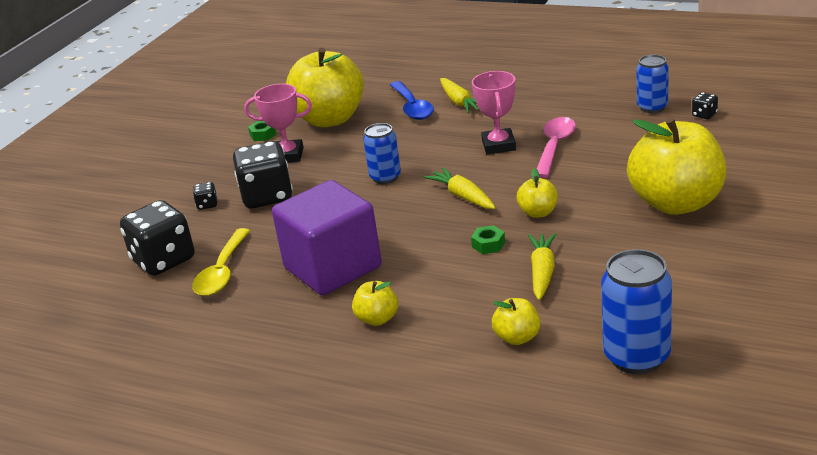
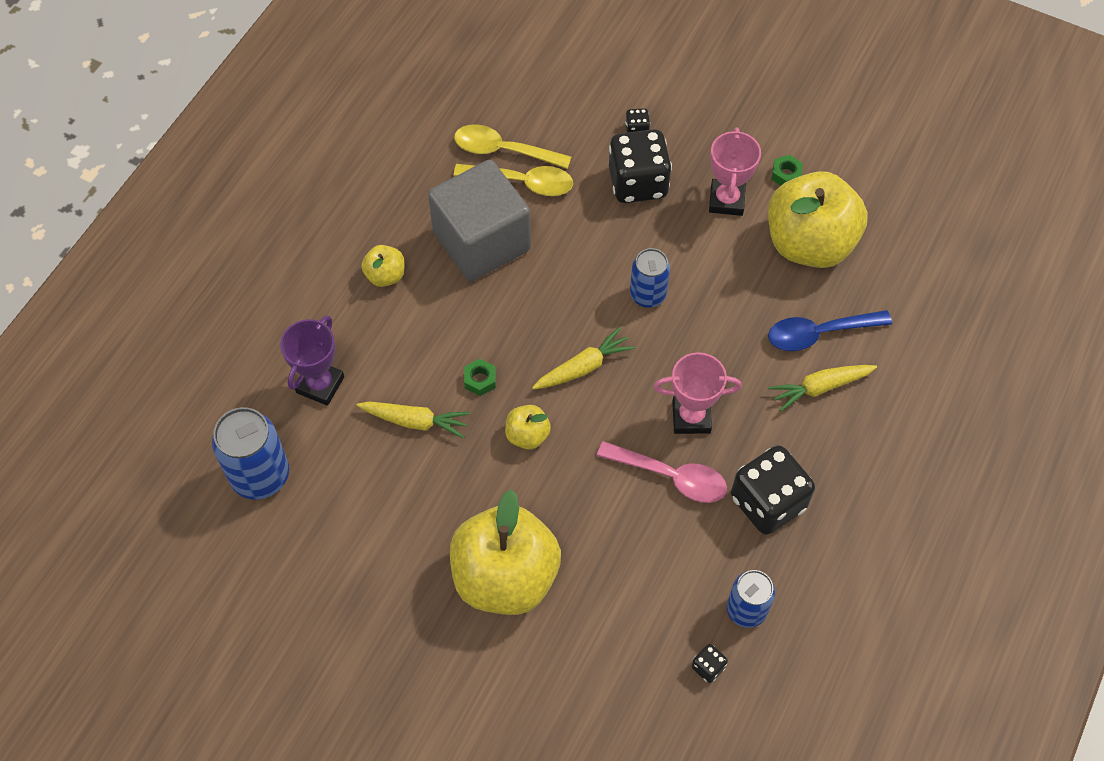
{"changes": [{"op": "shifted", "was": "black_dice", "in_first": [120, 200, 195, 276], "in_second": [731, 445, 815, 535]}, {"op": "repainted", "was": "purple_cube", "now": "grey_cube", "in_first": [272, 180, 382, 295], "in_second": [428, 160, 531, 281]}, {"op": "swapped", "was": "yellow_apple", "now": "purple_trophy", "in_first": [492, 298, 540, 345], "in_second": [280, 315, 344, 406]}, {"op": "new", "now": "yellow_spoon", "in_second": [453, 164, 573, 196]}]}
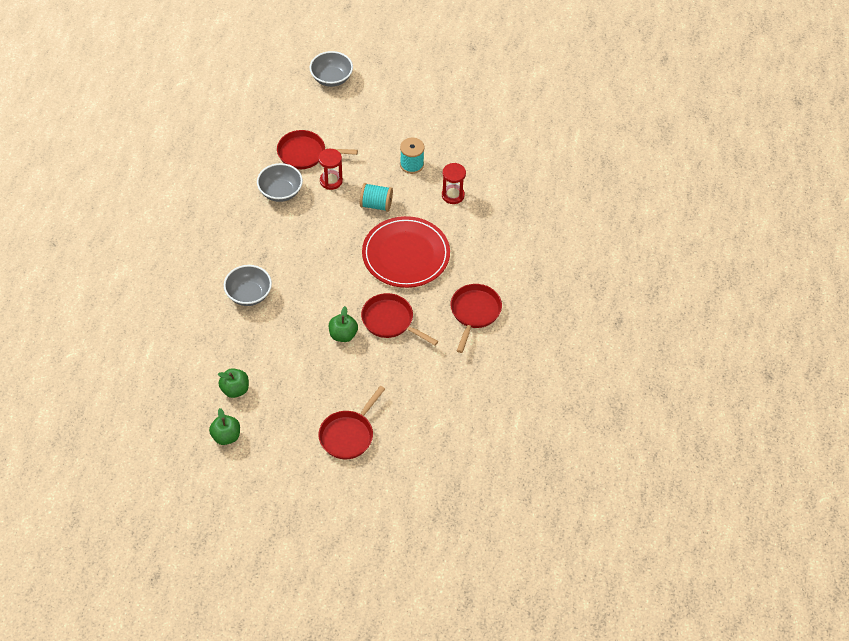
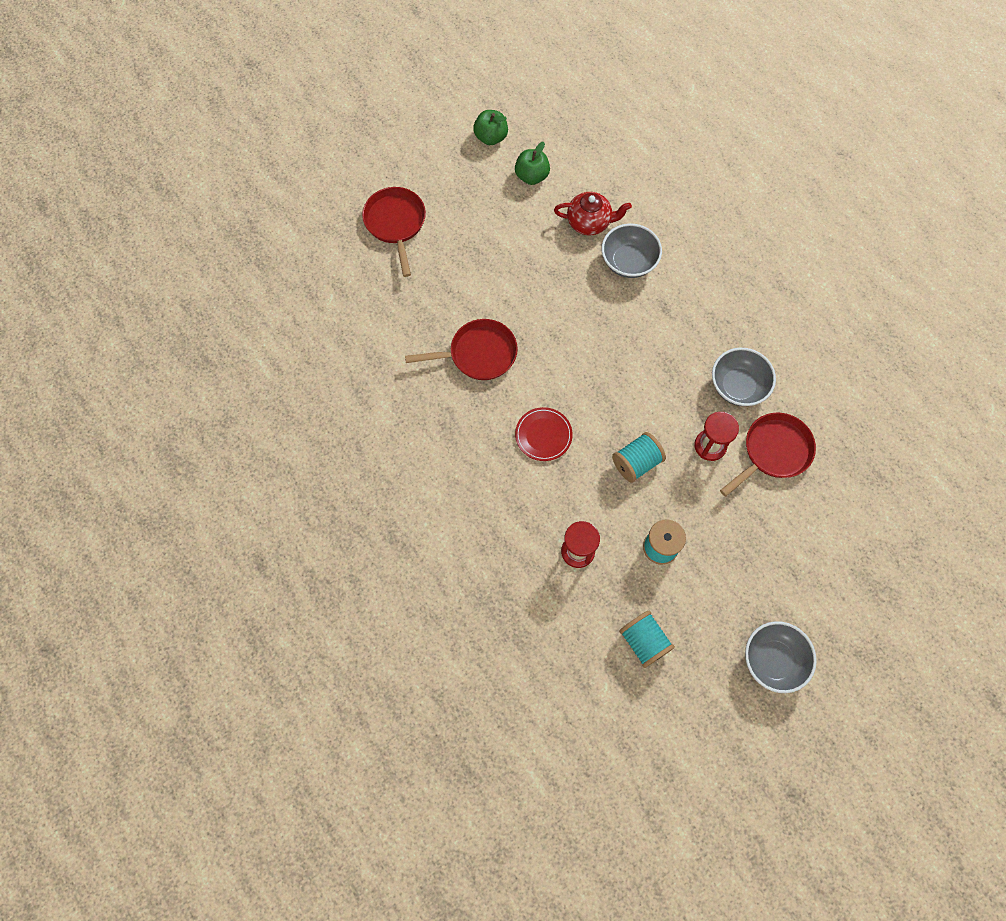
{"changes": [{"op": "shifted", "was": "grey_bowl", "in_first": [309, 51, 353, 87], "in_second": [745, 621, 817, 693]}, {"op": "gone", "was": "green_apple", "in_first": [329, 306, 358, 342]}, {"op": "scaled", "was": "red_plate", "in_first": [362, 216, 450, 288], "in_second": [515, 407, 573, 461], "ratio": 0.48}, {"op": "gone", "was": "red_pan", "in_first": [450, 284, 502, 353]}, {"op": "new", "now": "red_teapot", "in_second": [554, 192, 632, 235]}, {"op": "new", "now": "turquoise_spool", "in_second": [619, 611, 675, 668]}]}
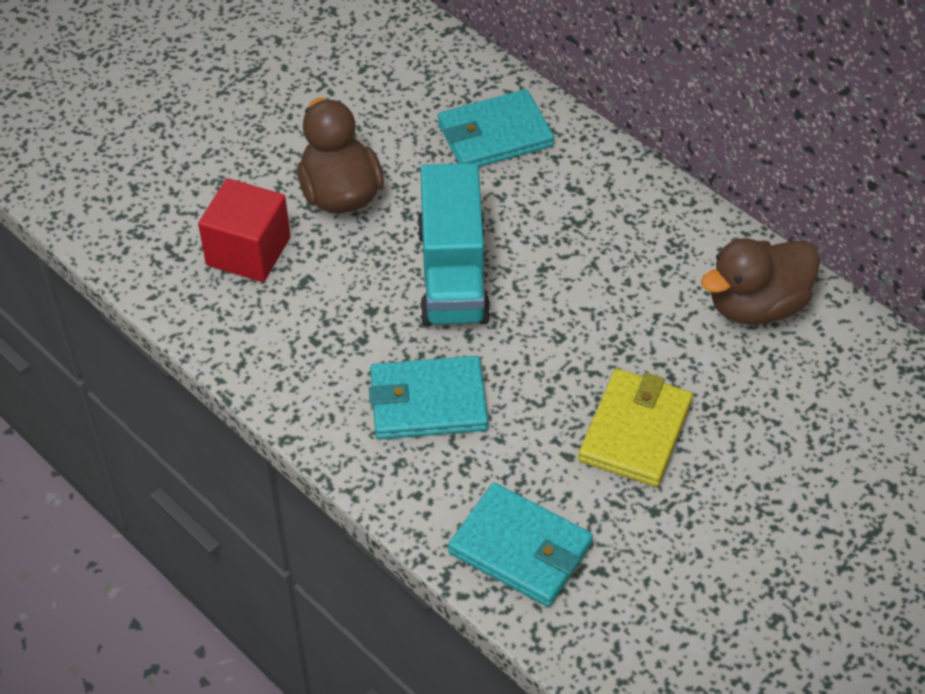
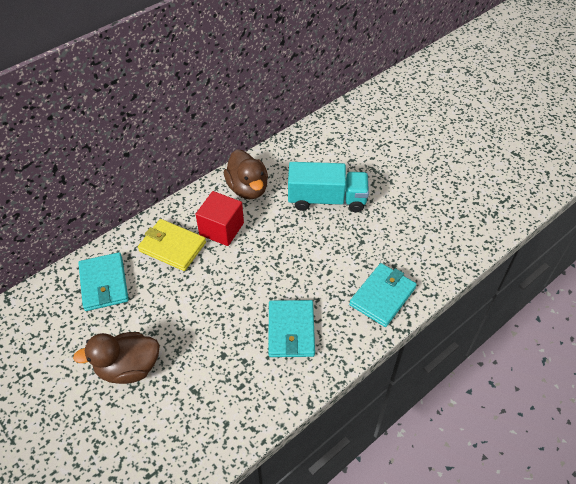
{"changes": [{"op": "shifted", "was": "red_cube", "in_first": [198, 178, 290, 282], "in_second": [196, 191, 244, 246]}, {"op": "shifted", "was": "turquoise_truck", "in_first": [417, 163, 491, 326], "in_second": [288, 162, 369, 212]}, {"op": "shifted", "was": "yellow_wallet", "in_first": [578, 369, 693, 487], "in_second": [138, 219, 206, 271]}]}
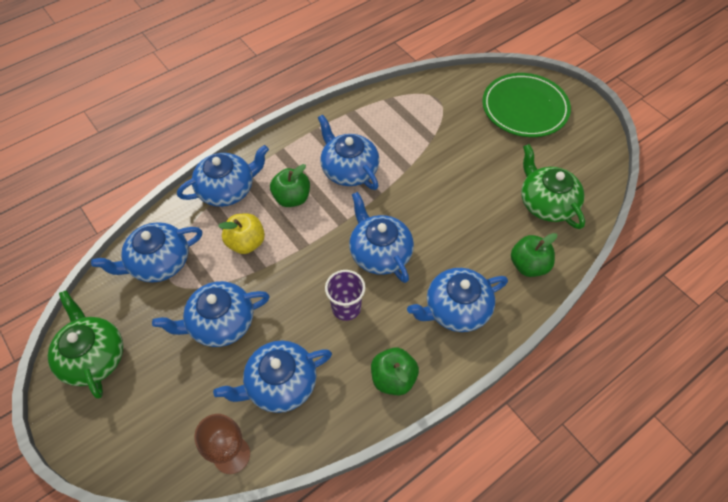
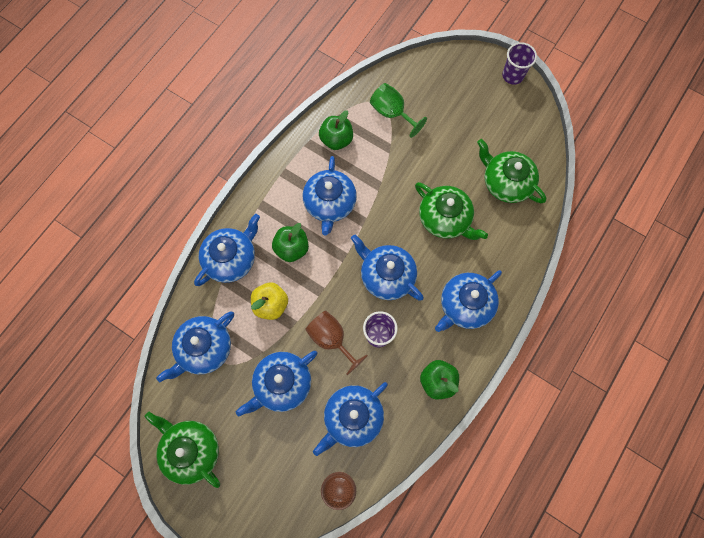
{"changes": [{"op": "rotated", "was": "blue_teapot", "in_first": [318, 115, 379, 190], "in_second": [303, 156, 357, 235], "clockwise": -120}, {"op": "gone", "was": "green_plate", "in_first": [482, 73, 571, 137]}, {"op": "shifted", "was": "green_apple", "in_first": [511, 233, 557, 277], "in_second": [319, 110, 353, 150]}, {"op": "new", "now": "brown_goblet", "in_second": [305, 311, 368, 375]}, {"op": "new", "now": "green_goblet", "in_second": [370, 83, 427, 138]}, {"op": "new", "now": "green_teapot", "in_second": [415, 182, 488, 240]}, {"op": "new", "now": "purple_cup", "in_second": [502, 42, 537, 85]}]}
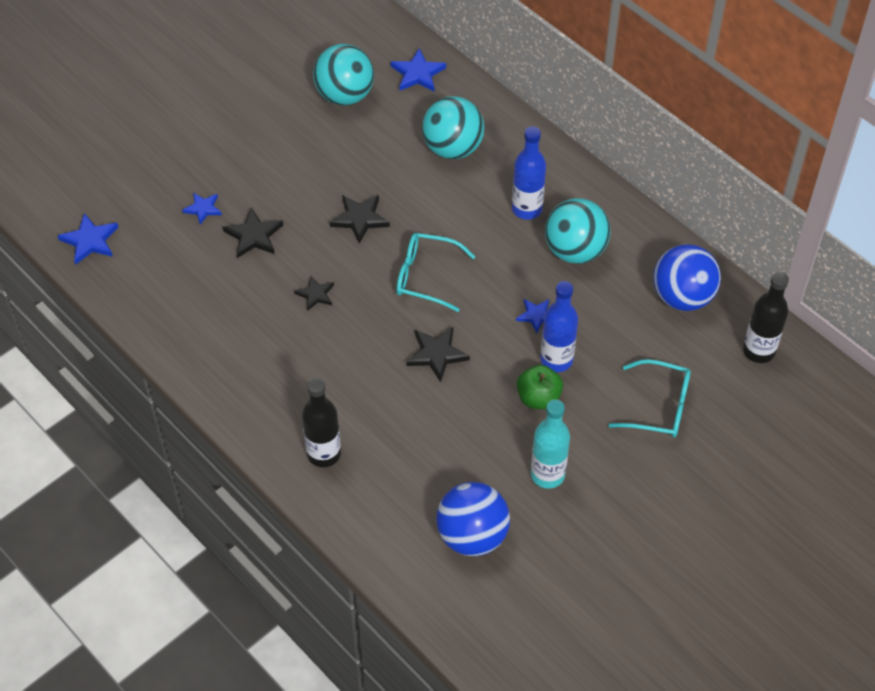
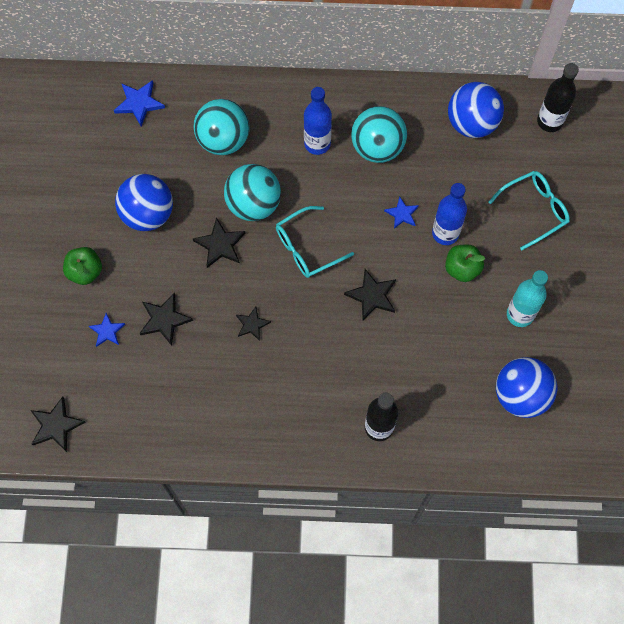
{"changes": [{"op": "repainted", "was": "blue_star", "now": "black_star", "in_first": [58, 213, 118, 265], "in_second": [30, 396, 86, 452]}, {"op": "shifted", "was": "turquoise_ball", "in_first": [313, 44, 374, 106], "in_second": [224, 164, 281, 221]}, {"op": "new", "now": "green_apple", "in_second": [63, 247, 102, 285]}, {"op": "new", "now": "blue_ball", "in_second": [115, 174, 173, 231]}]}
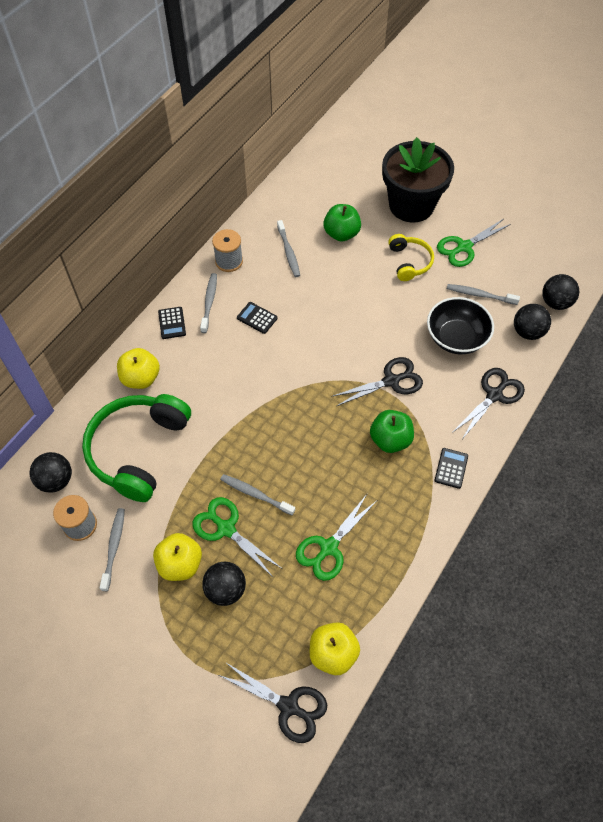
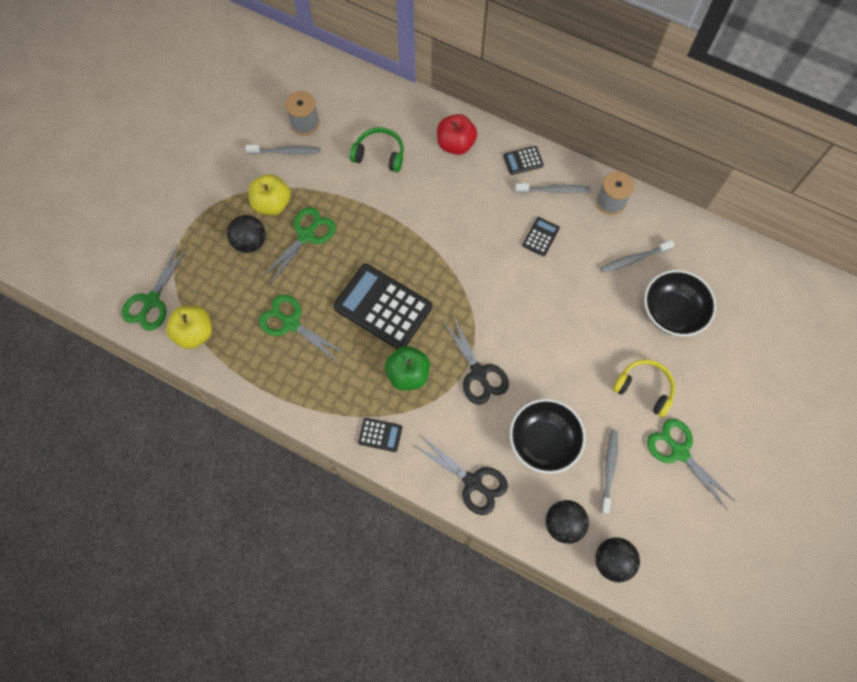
{"changes": [{"op": "gone", "was": "black_ball", "in_first": [30, 452, 72, 493]}, {"op": "scaled", "was": "green_headphones", "in_first": [82, 394, 191, 502], "in_second": [350, 127, 404, 172], "ratio": 0.53}, {"op": "repainted", "was": "yellow_apple", "now": "red_apple", "in_first": [117, 348, 160, 389], "in_second": [437, 114, 477, 155]}, {"op": "repainted", "was": "black_scissors", "now": "green_scissors", "in_first": [219, 662, 327, 743], "in_second": [122, 245, 188, 331]}, {"op": "gone", "was": "grey_toothbrush", "in_first": [220, 474, 295, 515]}, {"op": "swapped", "was": "green_apple", "now": "black_bowl", "in_first": [323, 204, 361, 242], "in_second": [644, 270, 716, 336]}, {"op": "gone", "was": "black_flower_pot", "in_first": [382, 137, 454, 223]}, {"op": "rotated", "was": "yellow_headphones", "in_first": [388, 234, 434, 281], "in_second": [613, 359, 675, 417], "clockwise": -135}, {"op": "new", "now": "black_calculator", "in_second": [333, 264, 432, 349]}]}
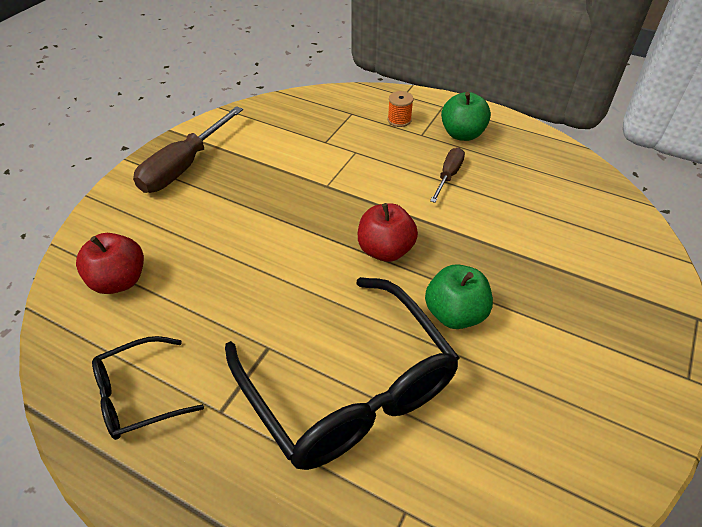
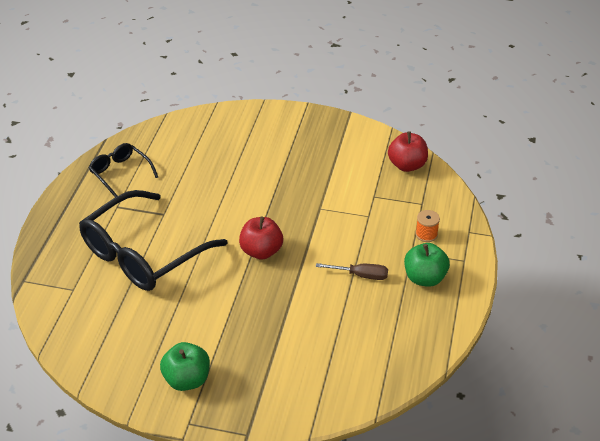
{"changes": [{"op": "shifted", "was": "red_apple", "in_first": [76, 233, 144, 294], "in_second": [388, 131, 428, 172]}, {"op": "gone", "was": "brown_screwdriver", "in_first": [133, 106, 243, 193]}, {"op": "shifted", "was": "green_apple", "in_first": [425, 264, 493, 329], "in_second": [160, 342, 210, 391]}]}
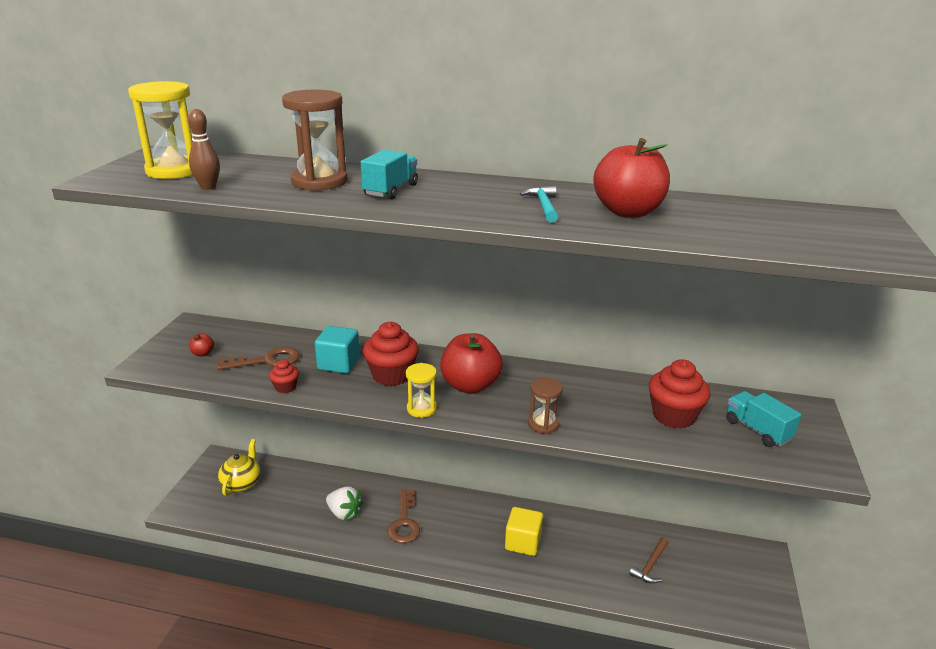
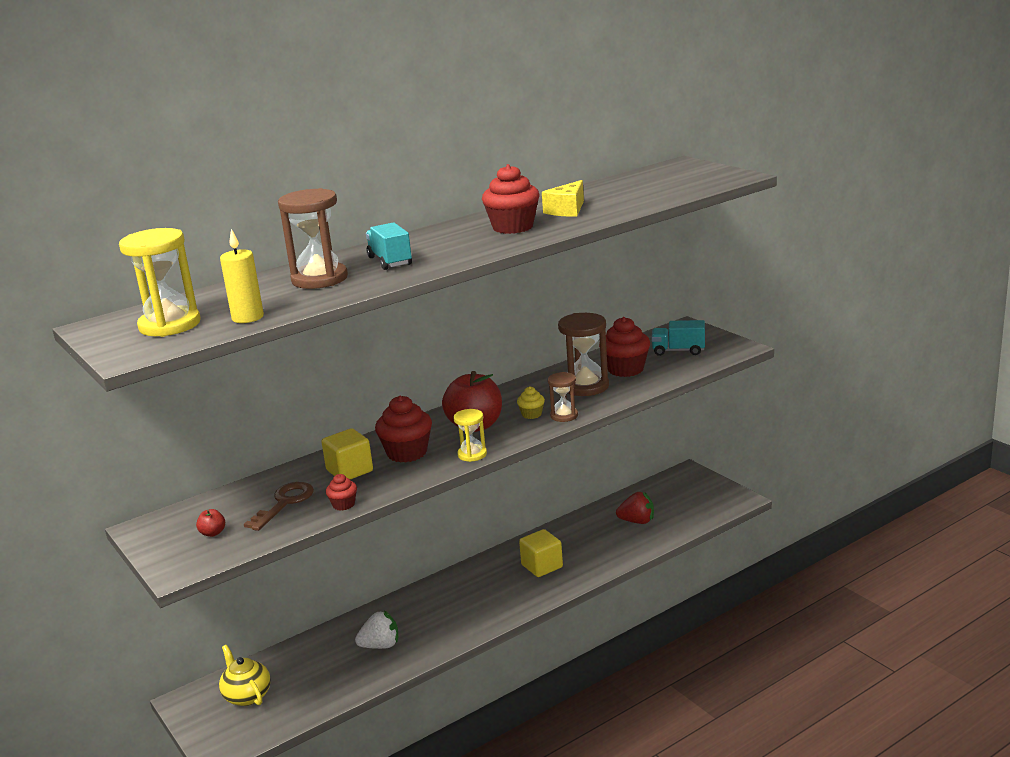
{"changes": [{"op": "swapped", "was": "brown_bowling_pin", "now": "yellow_candle", "in_first": [188, 109, 220, 190], "in_second": [220, 229, 264, 323]}, {"op": "repainted", "was": "turquoise_cube", "now": "yellow_cube", "in_first": [315, 326, 360, 374], "in_second": [322, 428, 373, 479]}, {"op": "gone", "was": "brown_key", "in_first": [388, 490, 420, 543]}, {"op": "swapped", "was": "turquoise_hammer", "now": "red_cupcake", "in_first": [520, 185, 558, 222], "in_second": [482, 164, 540, 234]}, {"op": "swapped", "was": "red_apple", "now": "yellow_cheese", "in_first": [593, 138, 670, 218], "in_second": [542, 180, 584, 217]}, {"op": "swapped", "was": "brown_hammer", "now": "red_strawberry", "in_first": [629, 537, 669, 584], "in_second": [616, 492, 654, 524]}, {"op": "new", "now": "yellow_cupcake", "in_second": [517, 386, 545, 419]}, {"op": "new", "now": "brown_hourglass", "in_second": [558, 313, 609, 396]}]}
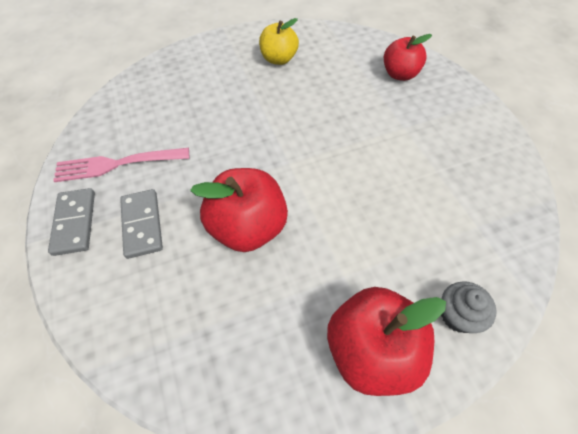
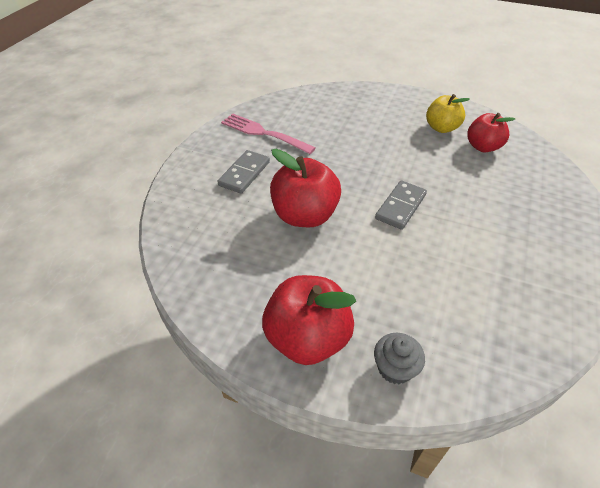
{"changes": [{"op": "shifted", "was": "grey_domino", "in_first": [48, 188, 95, 256], "in_second": [375, 180, 427, 230]}, {"op": "shifted", "was": "red_apple", "in_first": [384, 34, 432, 81], "in_second": [467, 113, 515, 152]}]}
